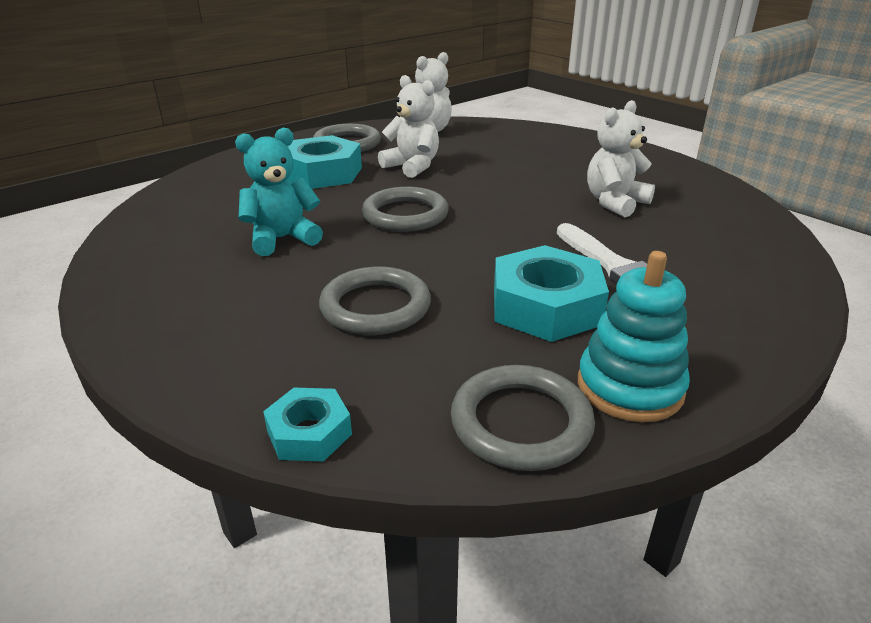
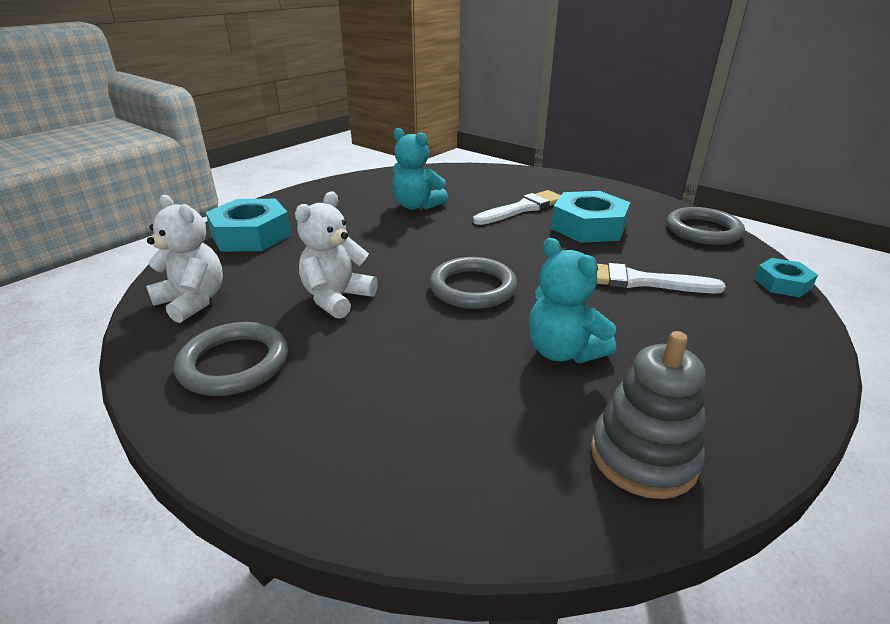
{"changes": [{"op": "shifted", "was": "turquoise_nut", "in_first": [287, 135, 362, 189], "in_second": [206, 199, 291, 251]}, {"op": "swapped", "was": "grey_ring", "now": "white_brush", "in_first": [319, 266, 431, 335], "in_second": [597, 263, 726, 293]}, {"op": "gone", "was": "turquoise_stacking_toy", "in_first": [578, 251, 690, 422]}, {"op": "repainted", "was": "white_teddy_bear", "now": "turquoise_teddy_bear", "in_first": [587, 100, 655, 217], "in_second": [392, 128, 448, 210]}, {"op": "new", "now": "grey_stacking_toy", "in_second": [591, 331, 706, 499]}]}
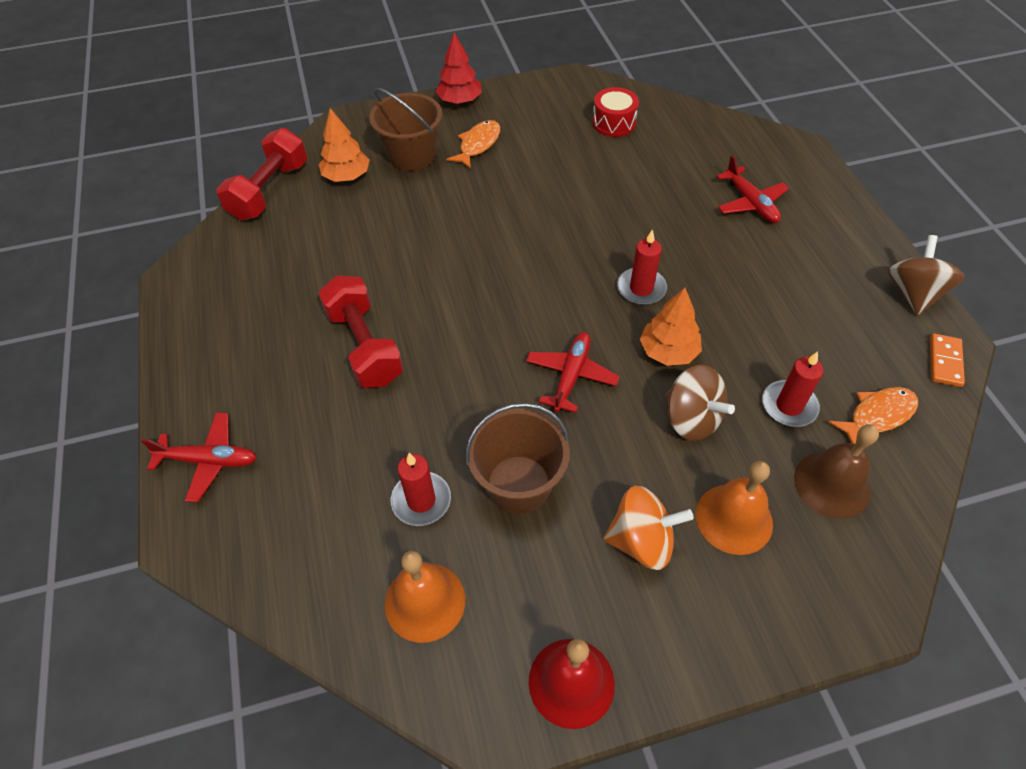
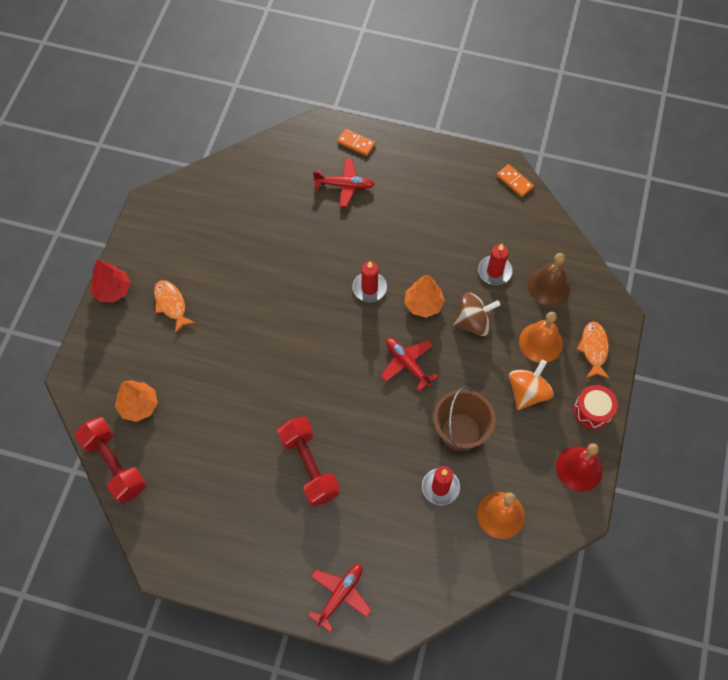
{"changes": [{"op": "rotated", "was": "red_dumbbell", "in_first": [318, 275, 404, 388], "in_second": [277, 417, 340, 507], "clockwise": 60}, {"op": "gone", "was": "brown_bucket", "in_first": [369, 88, 442, 171]}, {"op": "shifted", "was": "red_drum", "in_first": [592, 87, 639, 137], "in_second": [574, 385, 618, 429]}, {"op": "shifted", "was": "orange_fish", "in_first": [828, 387, 918, 444], "in_second": [577, 321, 609, 378]}, {"op": "gone", "was": "brown_spinning_top", "in_first": [888, 235, 965, 316]}, {"op": "new", "now": "orange_domino", "in_second": [337, 129, 375, 156]}]}
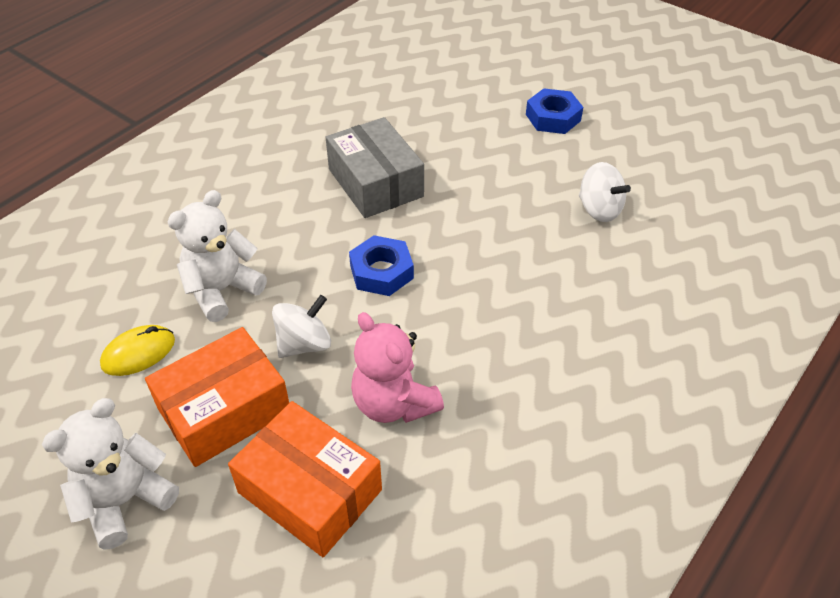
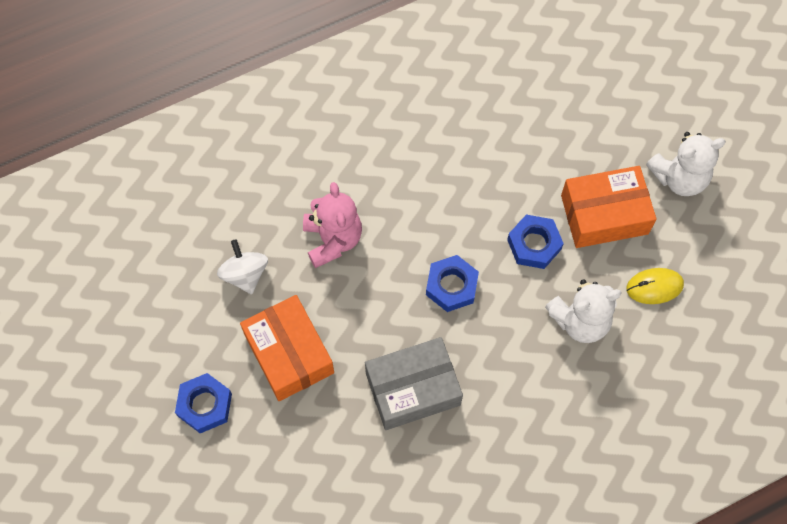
{"changes": [{"op": "shifted", "was": "orange_box", "in_first": [228, 401, 382, 557], "in_second": [240, 295, 334, 401]}, {"op": "swapped", "was": "white_spinning_top", "now": "blue_nut", "in_first": [272, 295, 331, 358], "in_second": [507, 215, 564, 269]}, {"op": "rotated", "was": "grey_box", "in_first": [326, 117, 424, 218], "in_second": [365, 337, 463, 430], "clockwise": 75}, {"op": "shifted", "was": "pink_teddy_bear", "in_first": [351, 312, 444, 423], "in_second": [303, 182, 362, 268]}]}
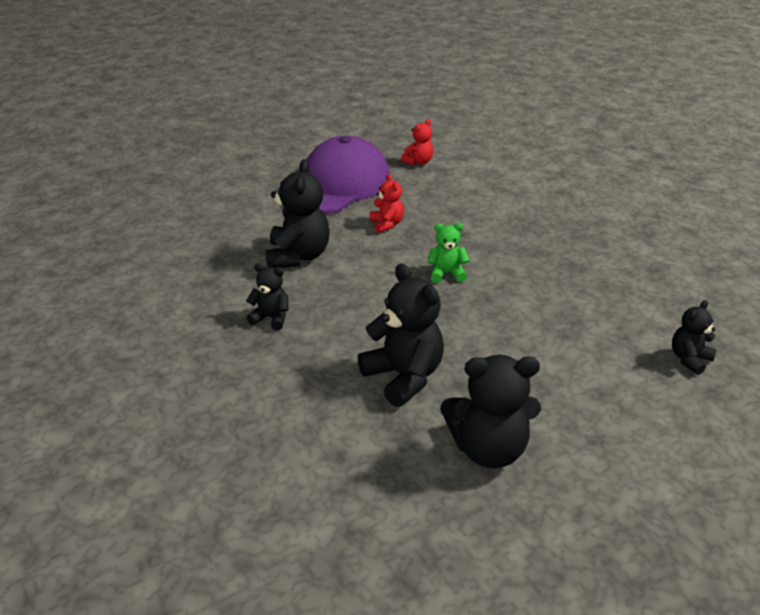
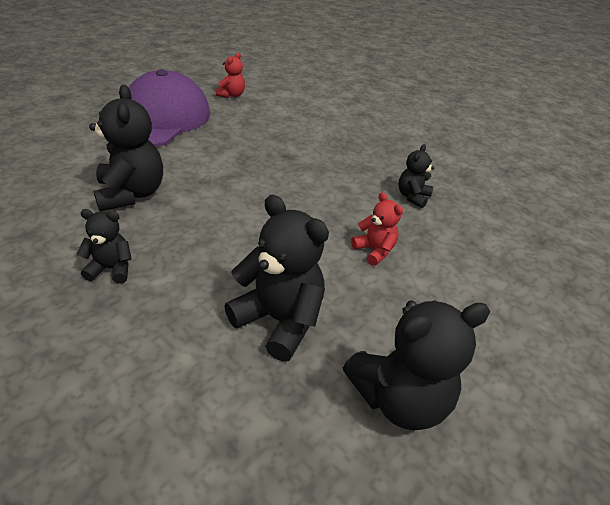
{"changes": [{"op": "shifted", "was": "red_teddy_bear", "in_first": [370, 174, 404, 233], "in_second": [351, 192, 403, 266]}, {"op": "gone", "was": "green_teddy_bear", "in_first": [427, 223, 470, 283]}, {"op": "shifted", "was": "black_teddy_bear", "in_first": [672, 300, 717, 375], "in_second": [398, 144, 434, 208]}]}
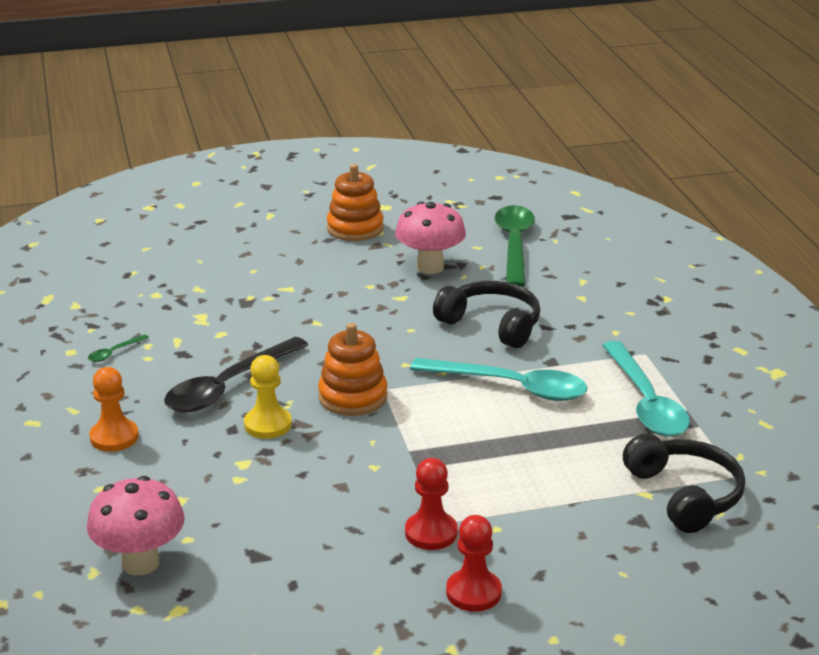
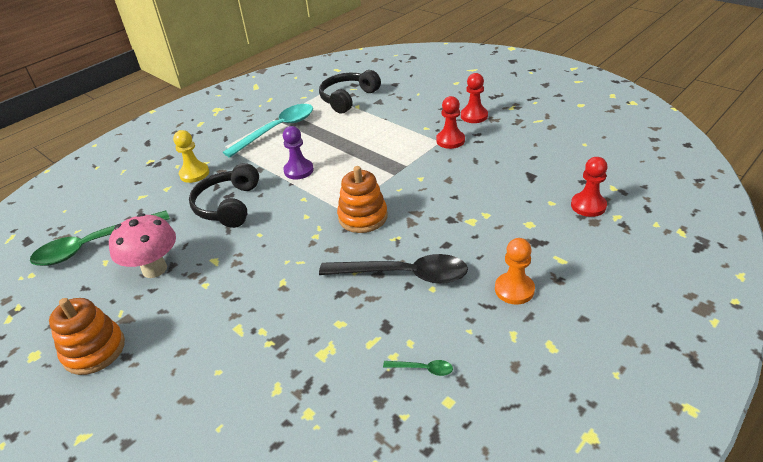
{"changes": [{"op": "swapped", "was": "pink_mushroom", "now": "red_pawn", "in_first": [87, 476, 185, 576], "in_second": [571, 157, 608, 217]}, {"op": "shifted", "was": "yellow_pawn", "in_first": [244, 355, 292, 439], "in_second": [173, 130, 209, 183]}, {"op": "swapped", "was": "turquoise_spoon", "now": "purple_pawn", "in_first": [410, 358, 587, 401], "in_second": [283, 126, 314, 180]}]}
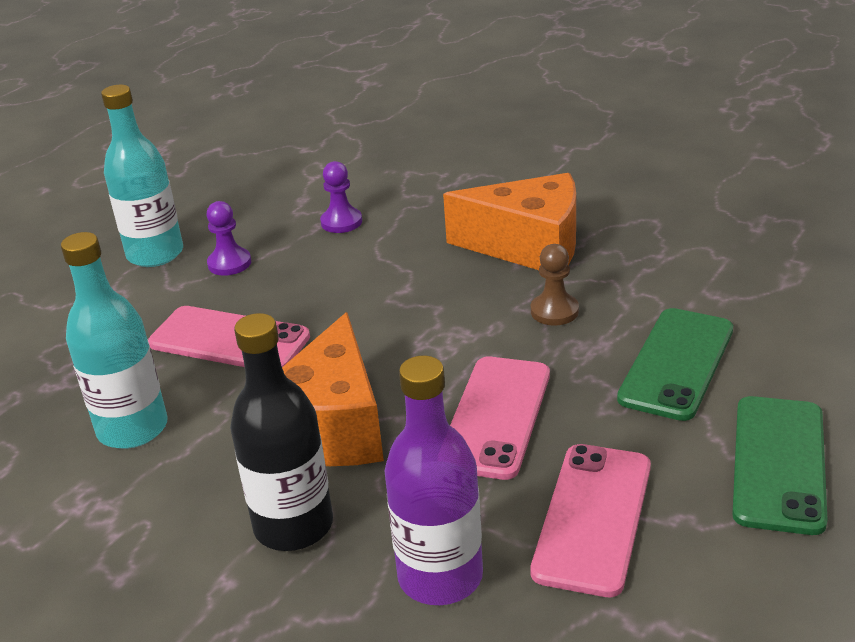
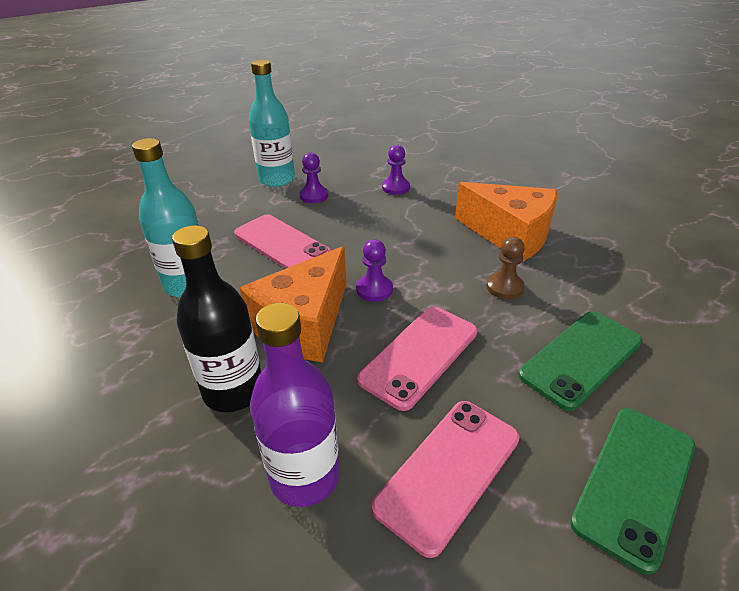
{"changes": [{"op": "new", "now": "purple_pawn", "in_second": [356, 239, 393, 302]}]}
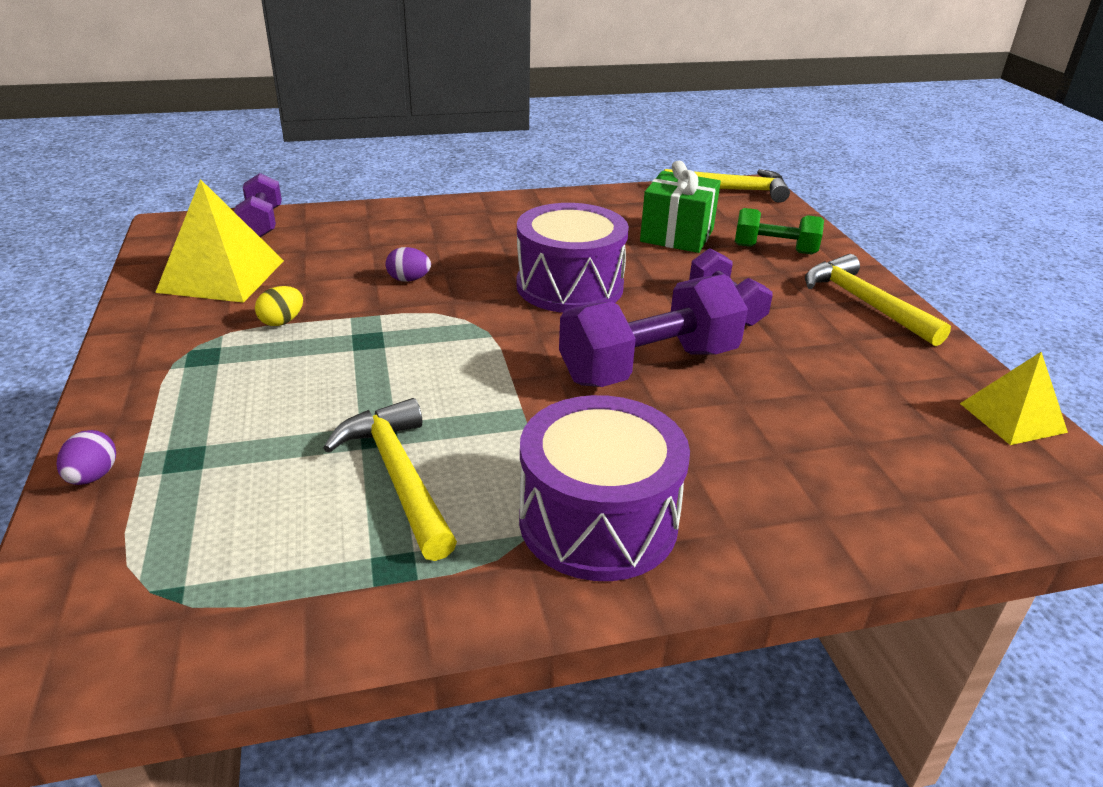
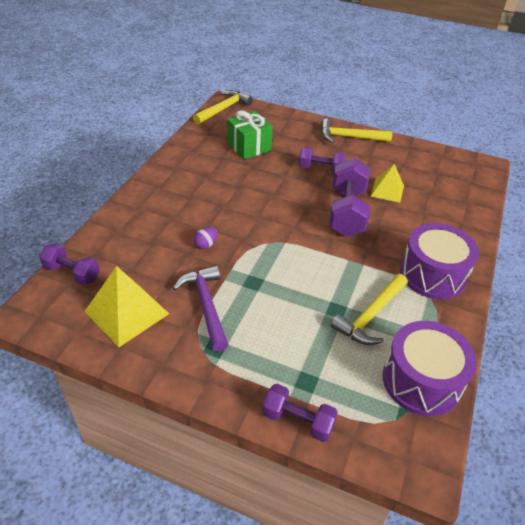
{"changes": [{"op": "swapped", "was": "purple_egg", "now": "purple_dumbbell", "in_first": [57, 430, 116, 485], "in_second": [262, 384, 338, 442]}, {"op": "swapped", "was": "yellow_egg", "now": "purple_hammer", "in_first": [255, 286, 303, 326], "in_second": [173, 265, 229, 352]}, {"op": "rotated", "was": "yellow_hammer", "in_first": [323, 398, 457, 561], "in_second": [330, 274, 408, 345], "clockwise": -60}, {"op": "shifted", "was": "purple_drum", "in_first": [516, 203, 629, 313], "in_second": [383, 321, 477, 416]}, {"op": "gone", "was": "green_dumbbell", "in_first": [735, 208, 824, 254]}, {"op": "shifted", "was": "yellow_pyramid", "in_first": [960, 352, 1068, 445], "in_second": [371, 164, 404, 203]}]}
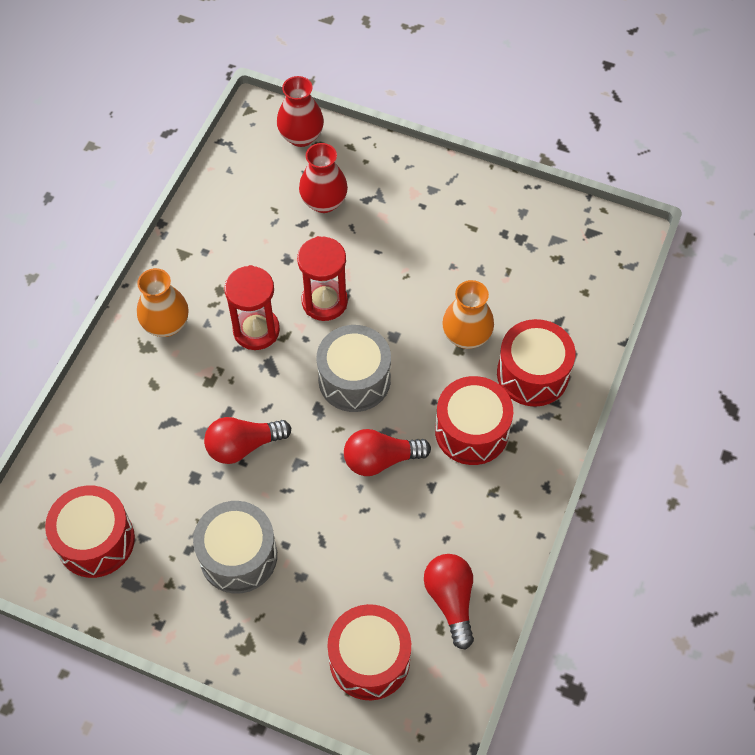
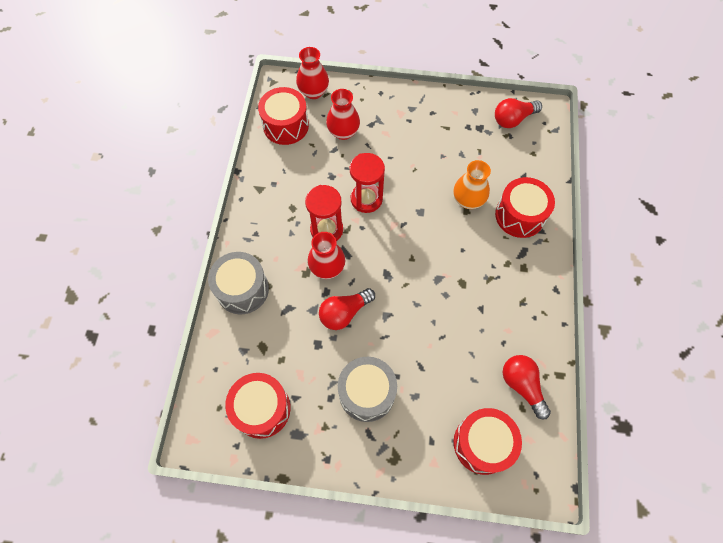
{"changes": [{"op": "gone", "was": "orange_vase", "in_first": [137, 268, 189, 337]}, {"op": "shifted", "was": "grey_drum", "in_first": [316, 325, 391, 412], "in_second": [208, 252, 269, 314]}, {"op": "shifted", "was": "red_light_bulb", "in_first": [344, 429, 431, 476], "in_second": [495, 98, 542, 128]}, {"op": "shifted", "was": "red_drum", "in_first": [435, 376, 513, 465], "in_second": [258, 87, 309, 145]}, {"op": "new", "now": "red_vase", "in_second": [308, 232, 345, 279]}]}
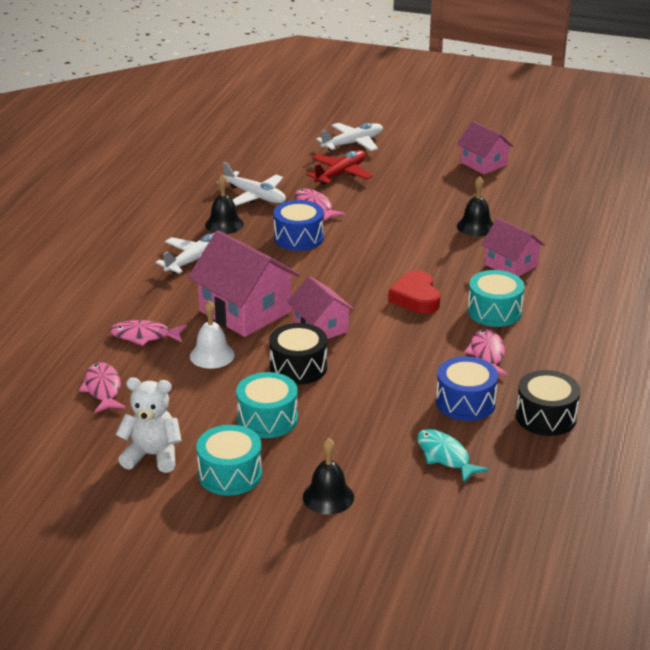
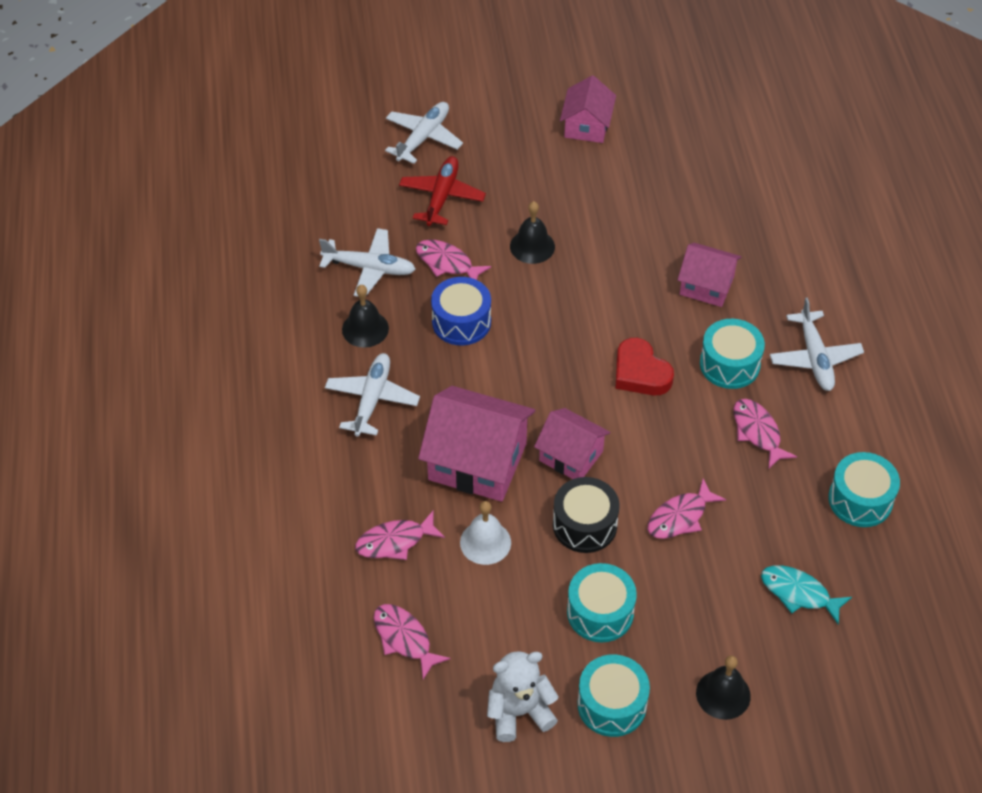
{"changes": [{"op": "gone", "was": "blue_drum", "in_first": [436, 356, 498, 421]}, {"op": "rotated", "was": "pink_house", "in_first": [457, 121, 513, 175], "in_second": [560, 75, 616, 143], "clockwise": 75}, {"op": "shifted", "was": "black_bell", "in_first": [457, 176, 494, 236], "in_second": [510, 201, 555, 264]}, {"op": "repainted", "was": "black_drum", "now": "turquoise_drum", "in_first": [516, 370, 580, 436], "in_second": [828, 452, 900, 527]}, {"op": "new", "now": "pink_fish", "in_second": [648, 478, 726, 539]}, {"op": "new", "now": "white_plane", "in_second": [770, 297, 864, 391]}]}
